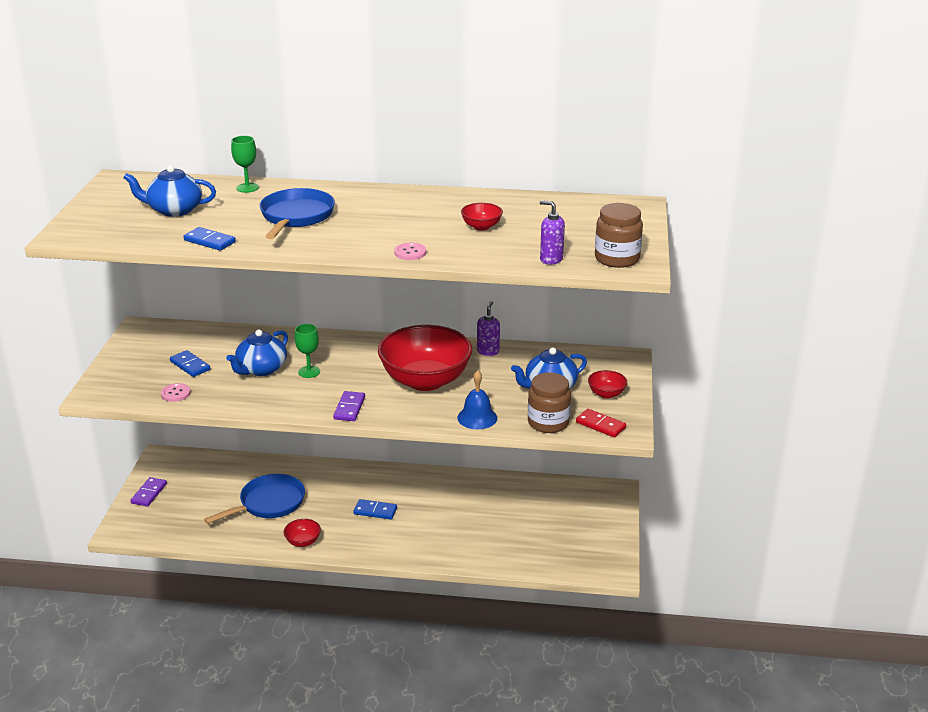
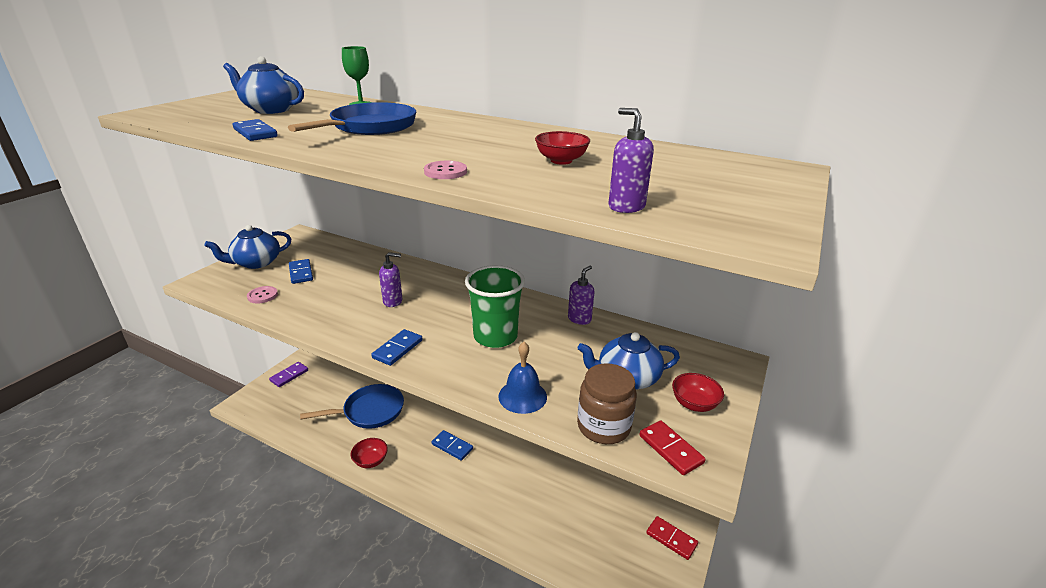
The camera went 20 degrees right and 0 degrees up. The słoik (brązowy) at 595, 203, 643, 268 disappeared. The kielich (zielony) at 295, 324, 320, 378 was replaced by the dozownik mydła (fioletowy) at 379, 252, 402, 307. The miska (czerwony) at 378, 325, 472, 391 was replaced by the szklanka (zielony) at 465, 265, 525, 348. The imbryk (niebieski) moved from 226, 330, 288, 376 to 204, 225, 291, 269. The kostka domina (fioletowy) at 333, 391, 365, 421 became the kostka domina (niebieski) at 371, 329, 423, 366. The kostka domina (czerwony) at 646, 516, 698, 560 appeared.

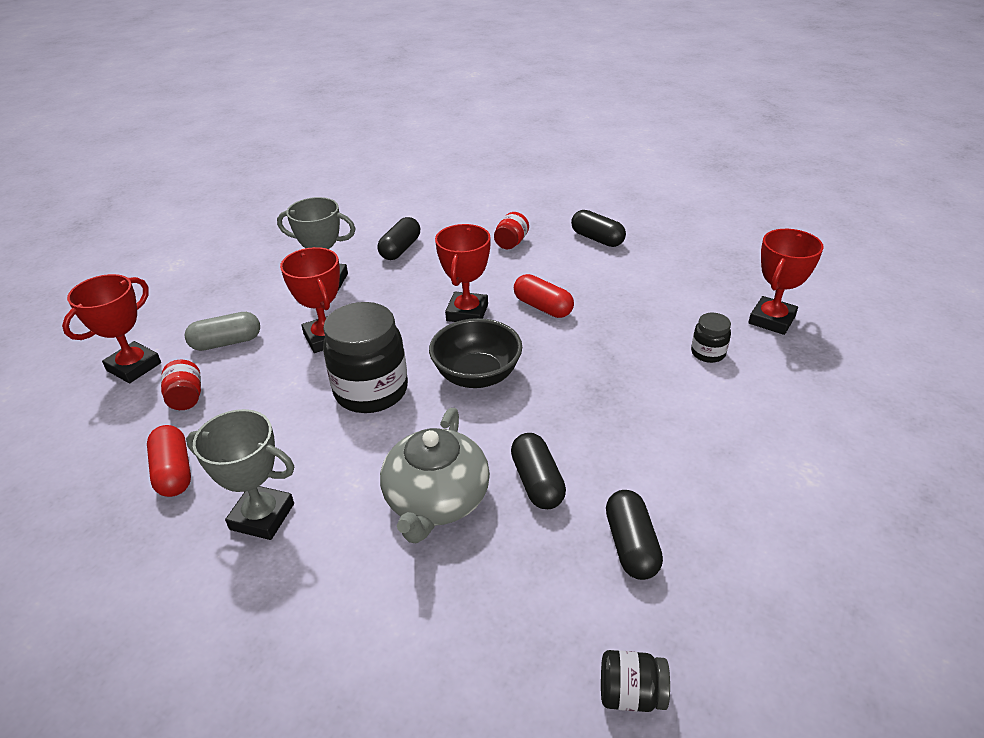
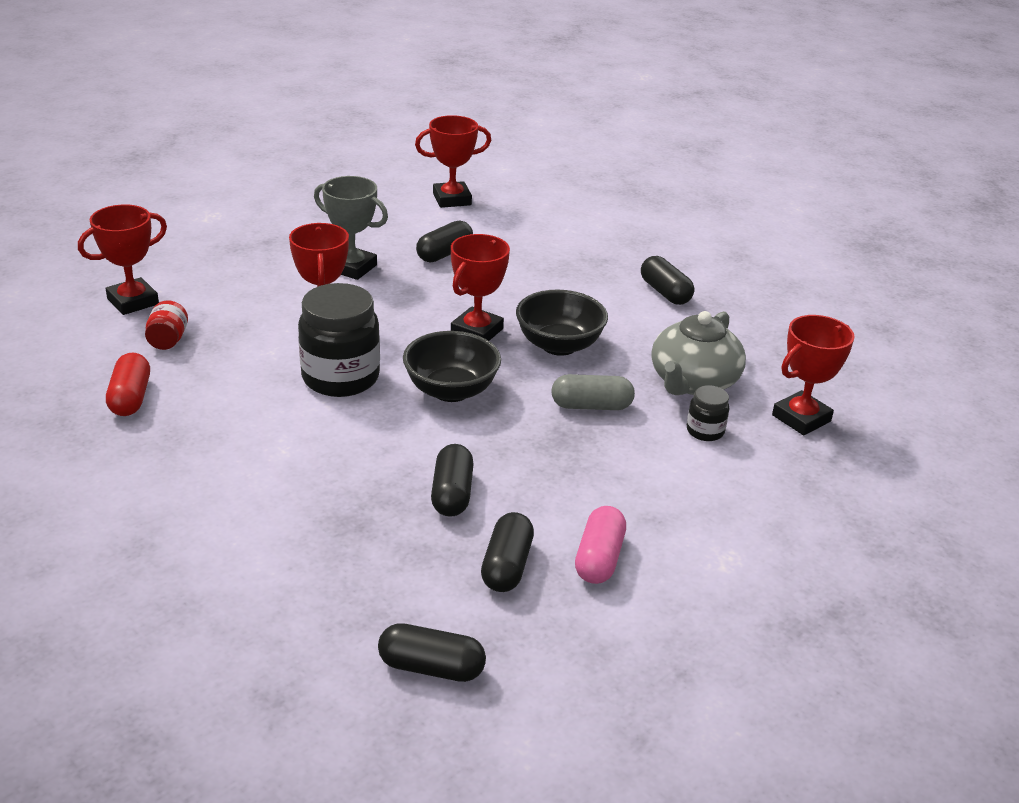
The camera went 15 degrees right and 5 degrees down. The słoik (czerwony) at 494, 212, 529, 249 disappeared. The kapsułka (czerwony) at 514, 274, 574, 318 was replaced by the miska (czarny) at 516, 290, 608, 356. The kapsułka (szary) moved from 185, 312, 260, 351 to 551, 374, 635, 410. The imbryk (szary) moved from 380, 408, 490, 544 to 651, 311, 746, 395. The puchar (szary) at 186, 409, 294, 540 disappeared. The słoik (czarny) at 601, 650, 670, 712 was replaced by the kapsułka (czarny) at 378, 623, 486, 682. The puchar (czerwony) at 415, 115, 491, 208 appeared. The kapsułka (różowy) at 575, 506, 626, 584 appeared.

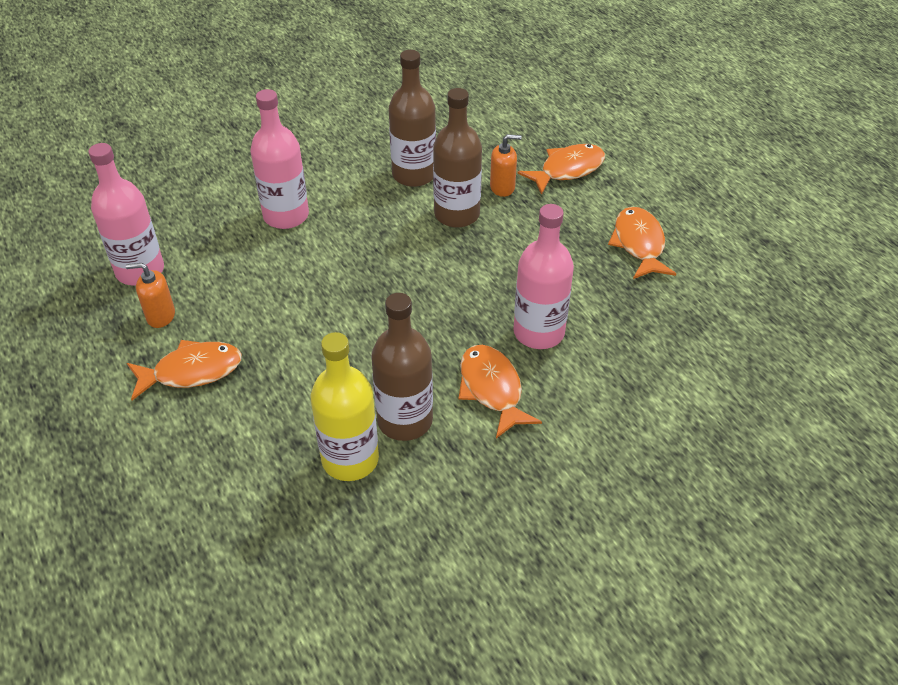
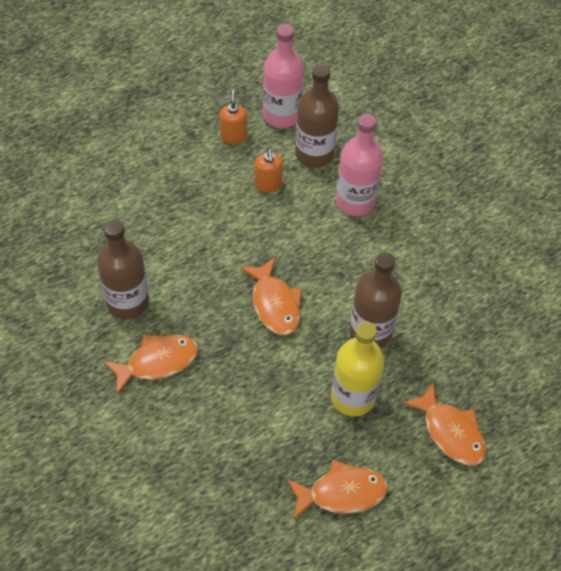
The camera went 85 degrees right and 10 degrees up. The butelka (brązowy) moved from 389, 50, 436, 187 to 295, 64, 339, 168. The dozownik mydła (pomarańczowy) moved from 490, 134, 521, 197 to 255, 149, 283, 192. The butelka (różowy) at 513, 204, 574, 349 disappeared. The butelka (żółty) moved from 311, 332, 379, 481 to 331, 321, 384, 417. The ryba (pomarańczowy) moved from 127, 340, 242, 401 to 240, 257, 302, 335.

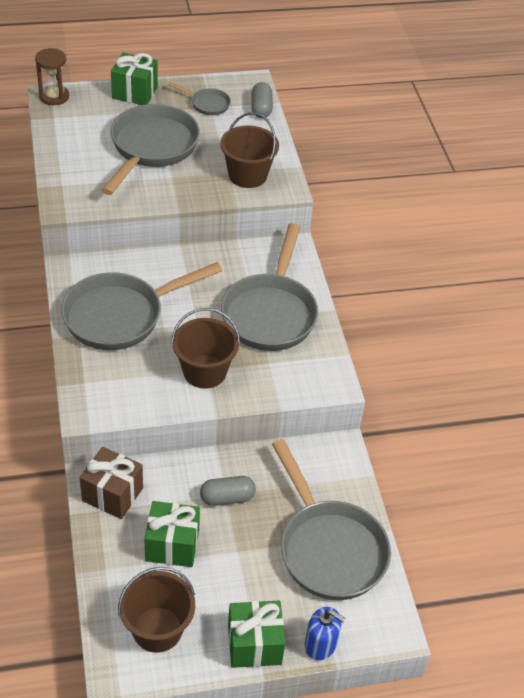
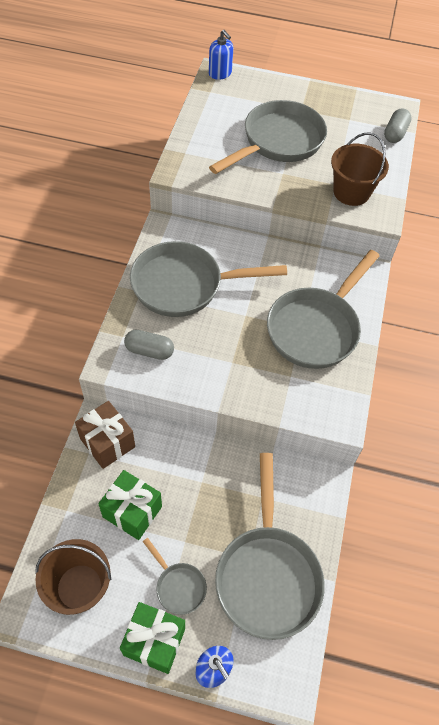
The camera went 25 degrees right and 10 degrees up. The klepsydra (brązowy) at 35, 48, 69, 105 was replaced by the dozownik mydła (niebieski) at 209, 30, 233, 80. The prezent (zielony) at 111, 53, 158, 105 disappeared. The patelnia (szary) moved from 168, 82, 231, 115 to 143, 538, 207, 615. The wiadro (brązowy) at 171, 308, 240, 389 disappeared. The kapsułka (szary) moved from 200, 476, 256, 506 to 124, 329, 174, 360.

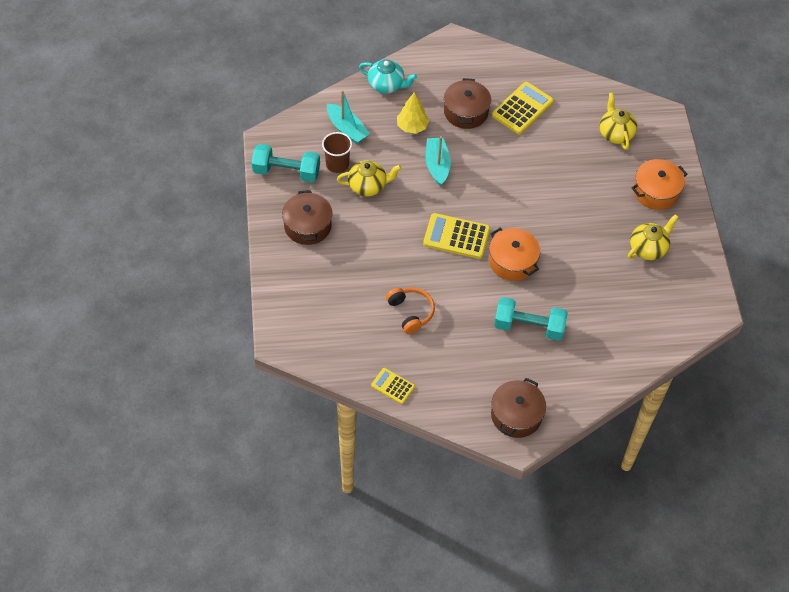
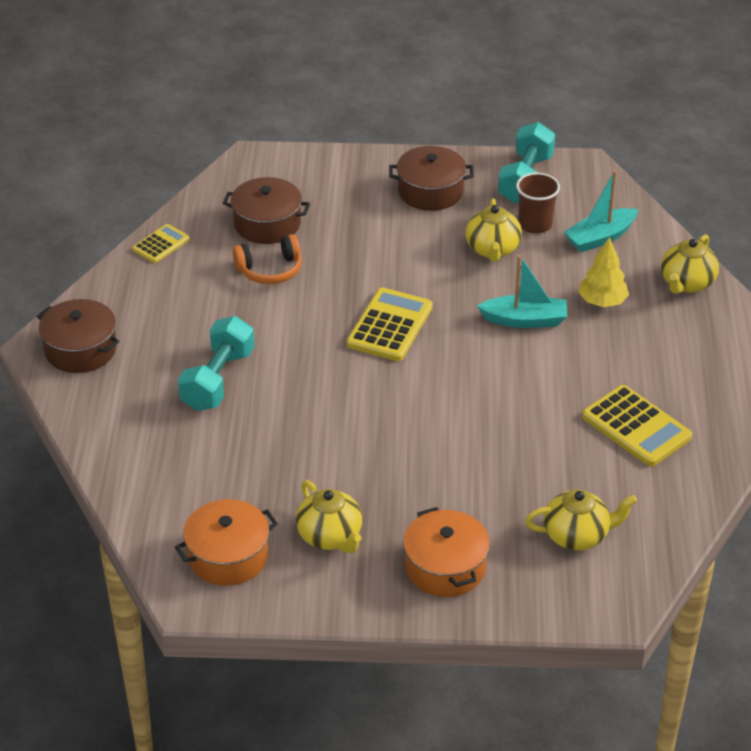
The camera went 100 degrees right and 15 degrees down. The imbryk (turkusowy) at 359, 59, 417, 94 became the imbryk (żółty) at 661, 234, 719, 294. The garnek (brązowy) moved from 444, 78, 491, 129 to 223, 177, 310, 244. The garnek (pomarańczowy) moved from 489, 228, 540, 281 to 175, 499, 278, 586.

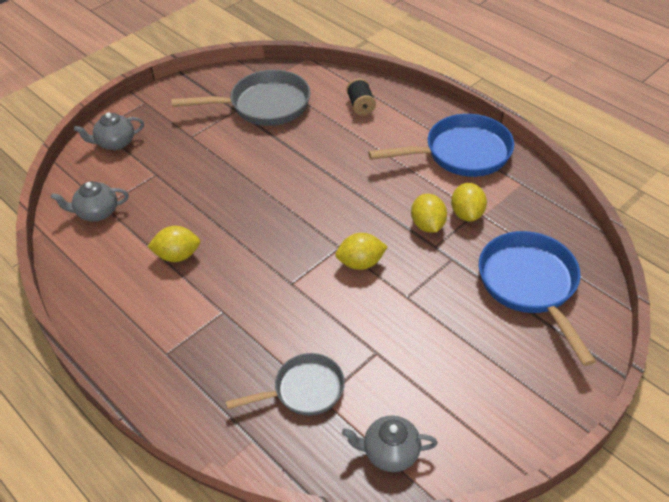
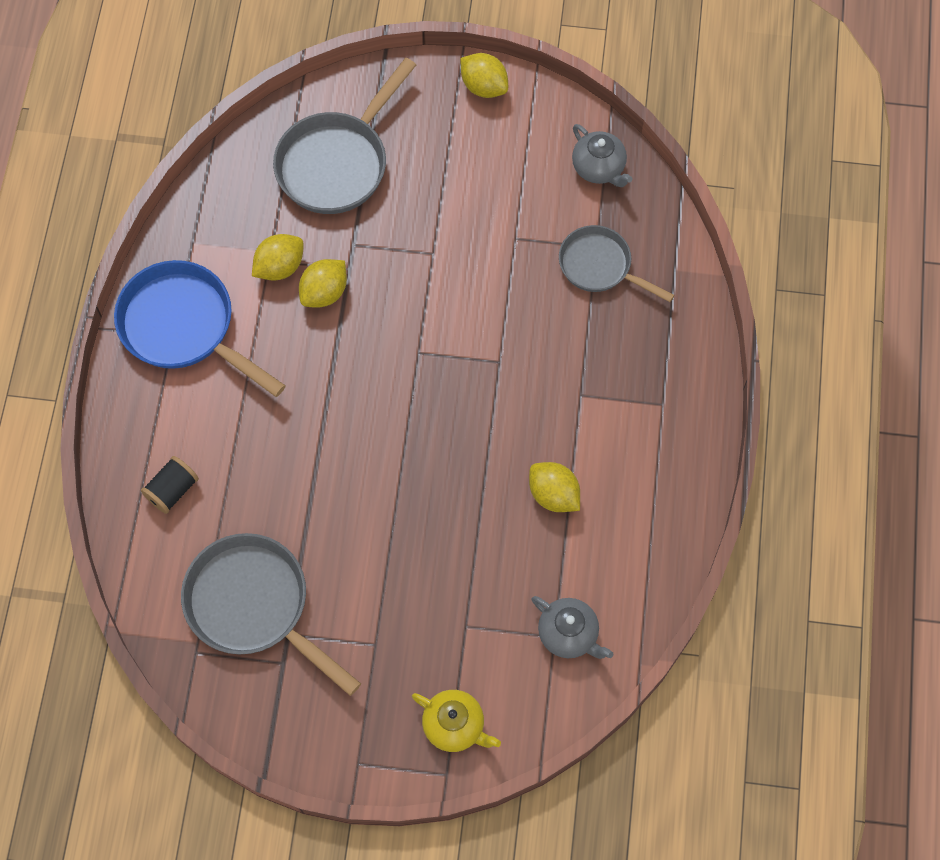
The camera went 130 degrees left and 20 degrees up. The imbryk (szary) at 74, 113, 144, 150 became the imbryk (żółty) at 412, 690, 501, 752. The patelnia (niebieski) at 479, 231, 596, 366 became the patelnia (szary) at 273, 58, 416, 214. The cytryna (żółty) moved from 335, 233, 388, 270 to 460, 53, 508, 98.

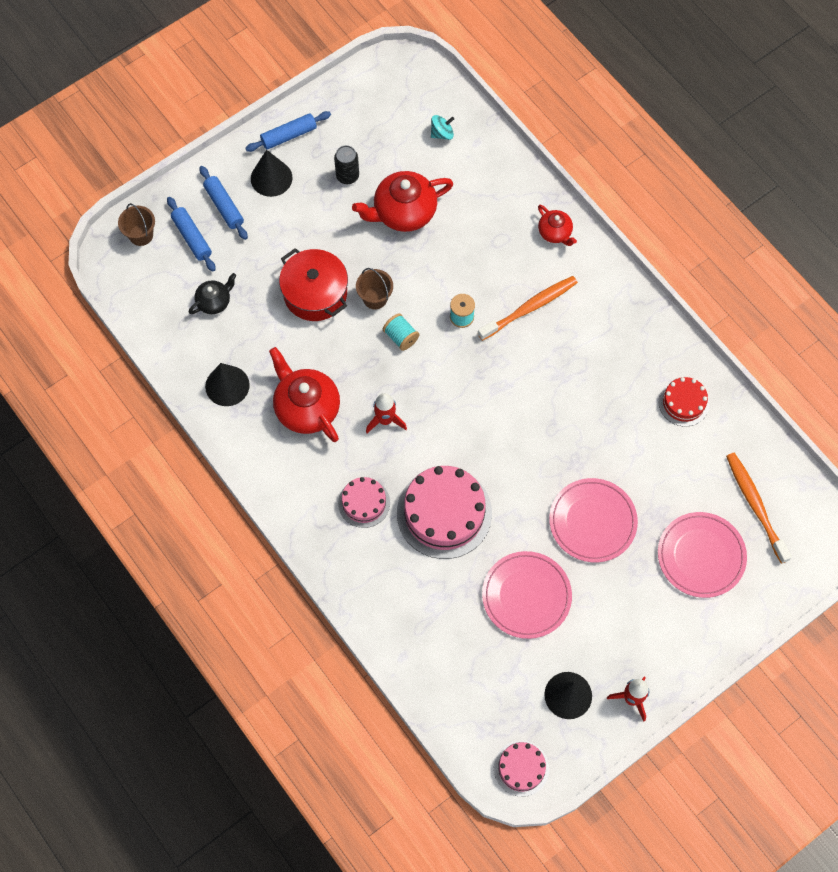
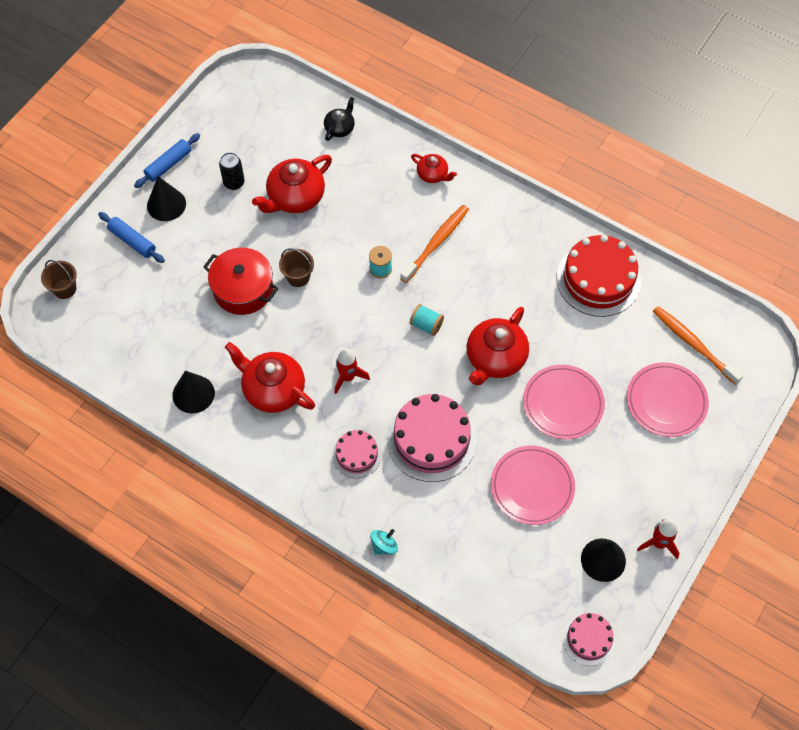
The camera went 20 degrees left and 5 degrees down. The bączek (turkusowy) moved from 431, 115, 454, 140 to 370, 529, 398, 555. The wałek do ciasta (niebieski) at 167, 197, 216, 272 disappeared. The imbryk (czarny) moved from 189, 273, 236, 314 to 324, 97, 355, 141. The szpulka (turkusowy) moved from 383, 314, 419, 351 to 410, 304, 444, 336. The tort (czerwony) at 658, 377, 709, 427 changed to 1.83 times the size. The imbryk (czerwony) at 467, 307, 529, 385 appeared.

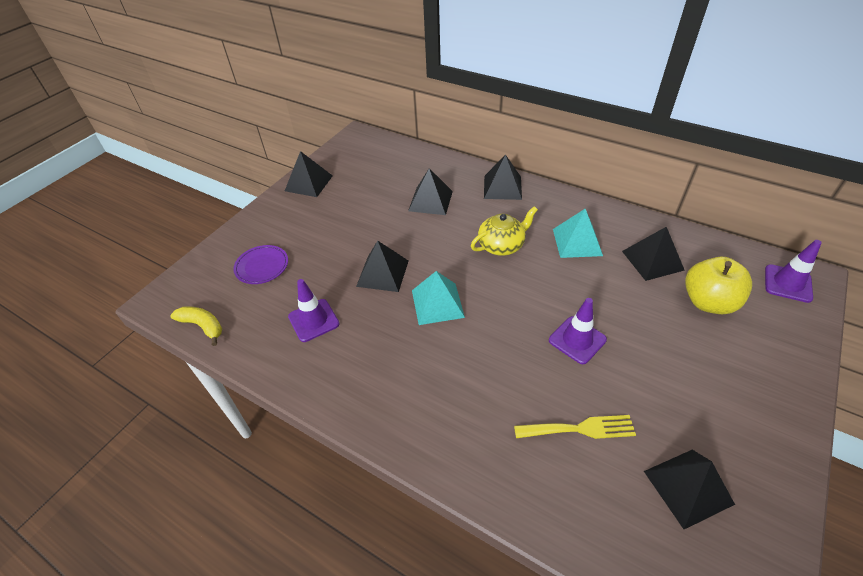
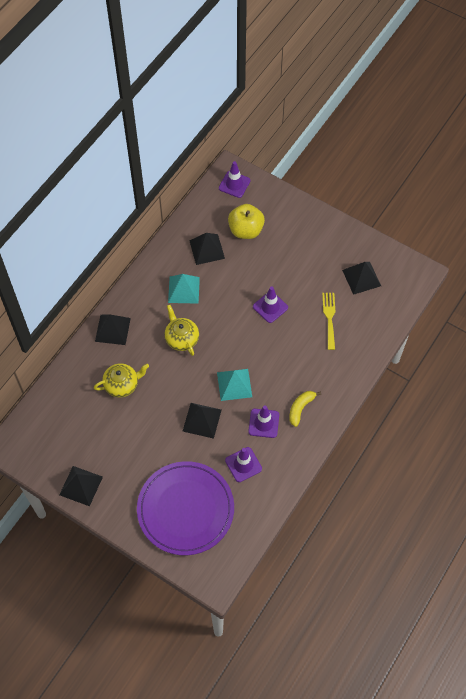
The camera went 90 degrees left and 15 degrees up. The piramida (czarny) at 408, 168, 453, 215 was replaced by the imbryk (żółty) at 94, 363, 149, 398. The talerz (fioletowy) at 233, 245, 288, 284 changed to 2.27 times the size. The banan (żółty) moved from 170, 306, 222, 346 to 289, 391, 321, 427. The pachołek (fioletowy) at 248, 405, 279, 438 appeared.

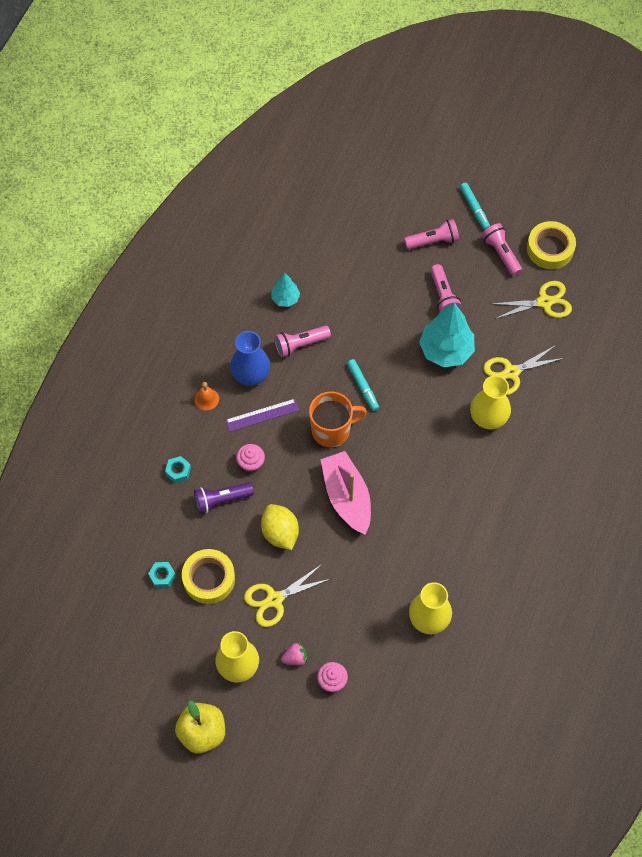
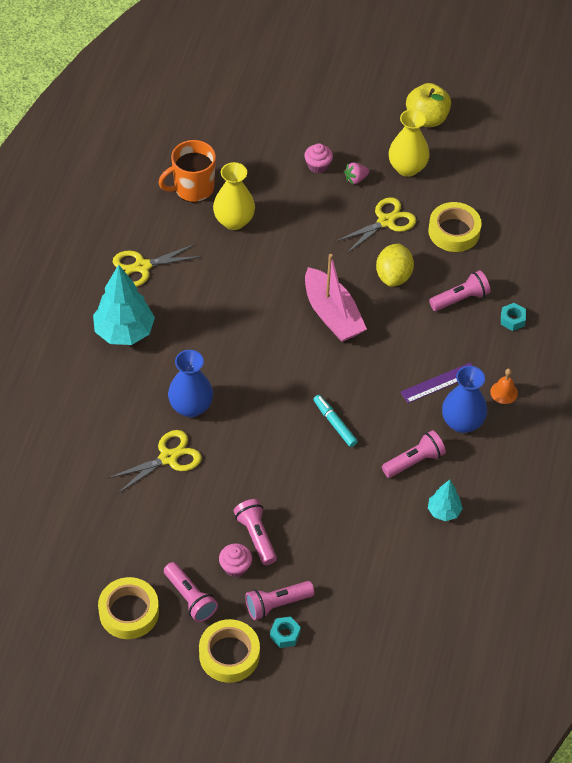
The camera went 170 degrees right and 10 degrees down. The flamaster (turkusowy) at 460, 183, 490, 230 was replaced by the taśma klejąca (żółty) at 199, 619, 260, 683. The nożyczki (żółty) moved from 493, 281, 572, 319 to 112, 244, 202, 287. The drzewko (turkusowy) moved from 419, 302, 475, 368 to 93, 265, 155, 345. The wazon (żółty) at 470, 375, 511, 430 became the wazon (niebieski) at 168, 350, 213, 417. The kubek (pomarańczowy) moved from 309, 391, 367, 448 to 158, 140, 216, 202. The muffinka (różowy) moved from 236, 444, 265, 472 to 219, 543, 252, 577. The latarka (fioletowy) at 194, 482, 254, 514 became the latarka (różowy) at 429, 270, 490, 311. The cytryna (żółty) at 261, 504, 299, 550 turned 45 degrees clockwise. The nakrętka (turkusowy) moved from 148, 562, 176, 588 to 270, 616, 301, 648.

